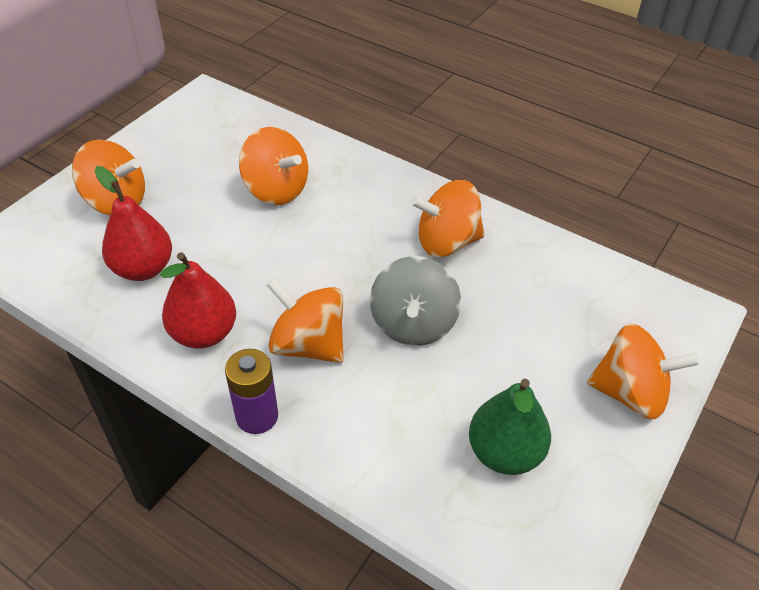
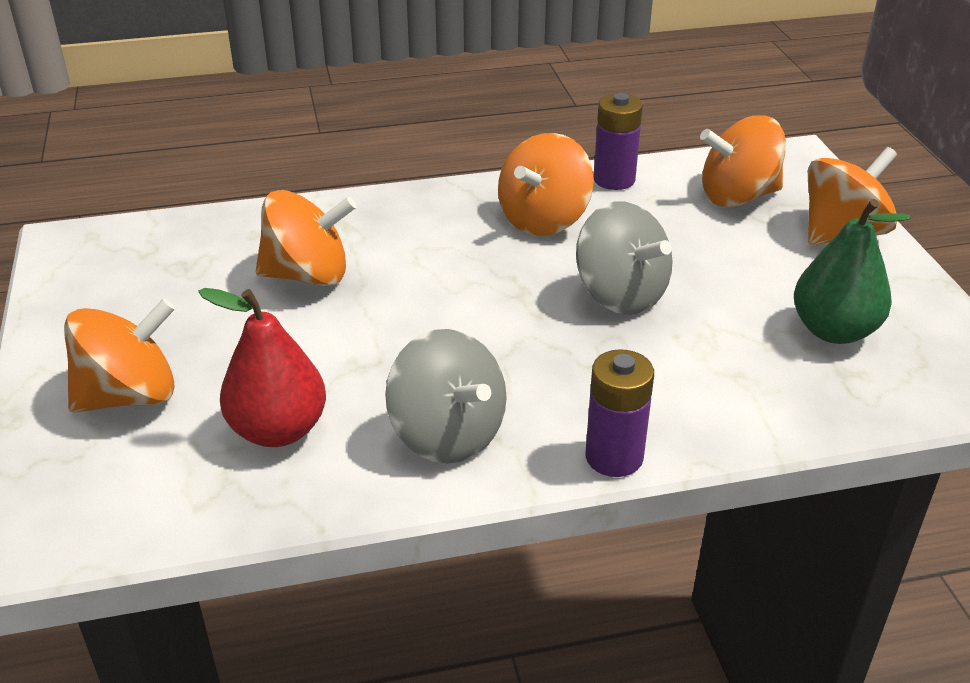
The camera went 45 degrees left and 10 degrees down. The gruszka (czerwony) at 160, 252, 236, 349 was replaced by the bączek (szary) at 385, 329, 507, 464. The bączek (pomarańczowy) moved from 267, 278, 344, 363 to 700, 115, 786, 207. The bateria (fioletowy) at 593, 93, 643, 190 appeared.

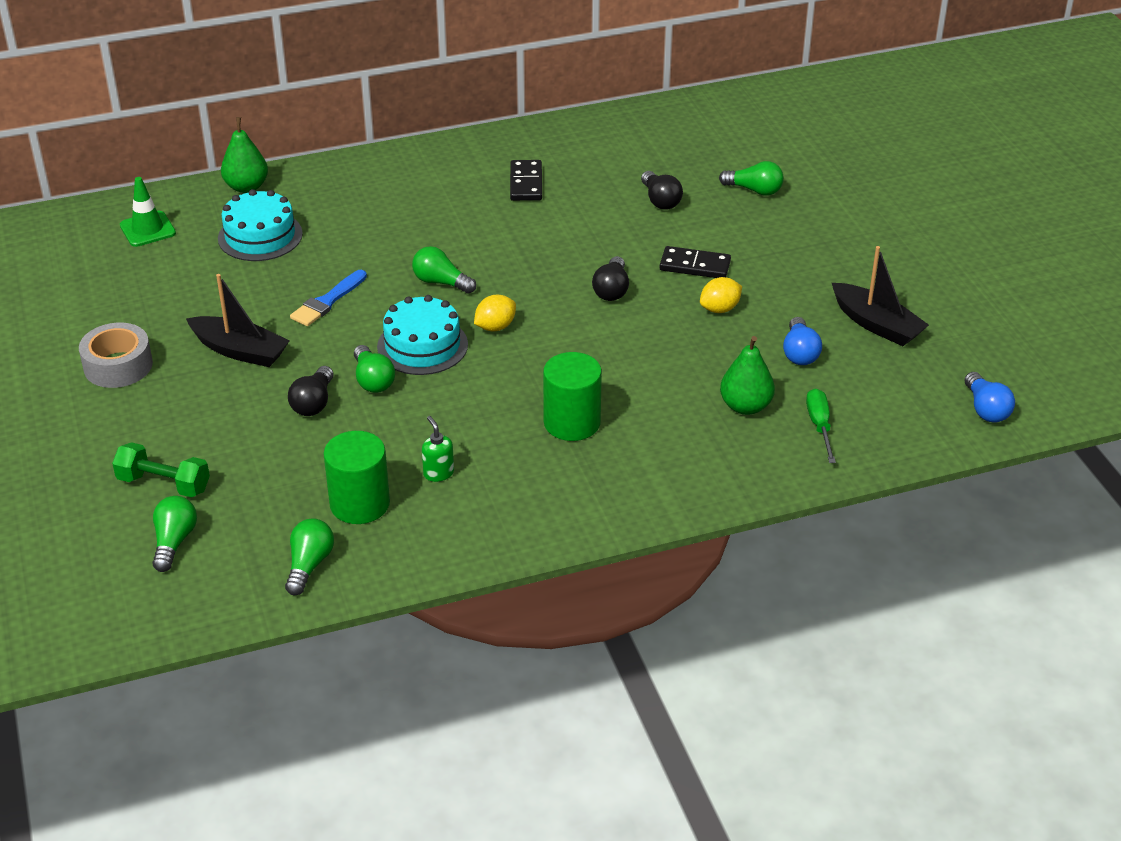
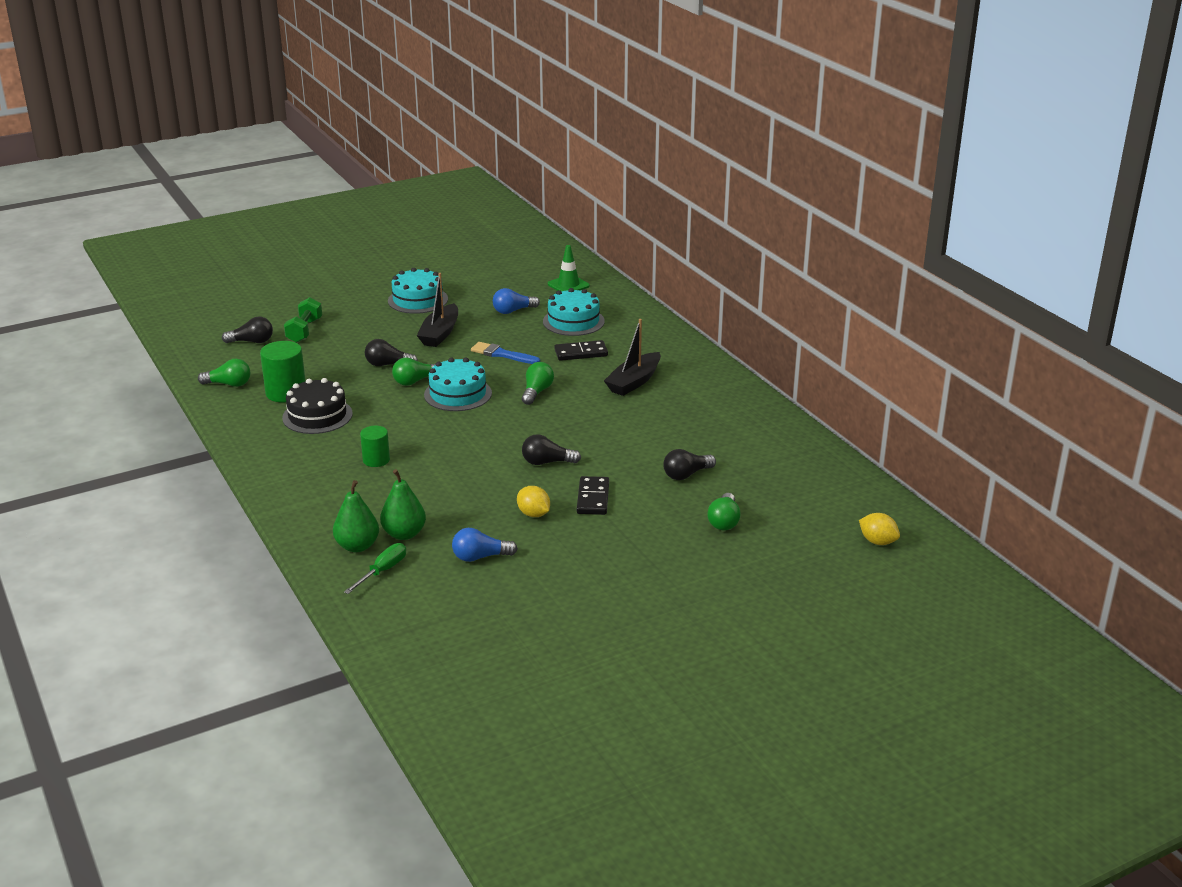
The camera went 80 degrees right and 10 degrees down. The gruszka (zielony) moved from 221, 117, 268, 193 to 333, 480, 379, 552. The kostka domina (czarny) moved from 510, 160, 542, 201 to 554, 340, 608, 361. The łódka (czarny) moved from 832, 246, 929, 346 to 604, 319, 661, 396. The cytryna (żółty) moved from 474, 295, 516, 331 to 859, 513, 900, 545. The taśma klejąca (szary) at 79, 323, 153, 388 was replaced by the tort (turkusowy) at 388, 268, 448, 314. The walec (zielony) at 543, 352, 602, 441 changed to 0.62 times the size. The żarówka (niebieski) moved from 964, 372, 1015, 423 to 493, 288, 540, 314. The śrubokręt (zielony) at 806, 389, 836, 463 turned 45 degrees counterclockwise. The dozownik mydła (zielony) at 422, 416, 454, 482 was replaced by the tort (czarny) at 282, 378, 353, 434. The żarówka (zielony) at 152, 496, 197, 572 became the żarówka (czarny) at 222, 316, 273, 343.

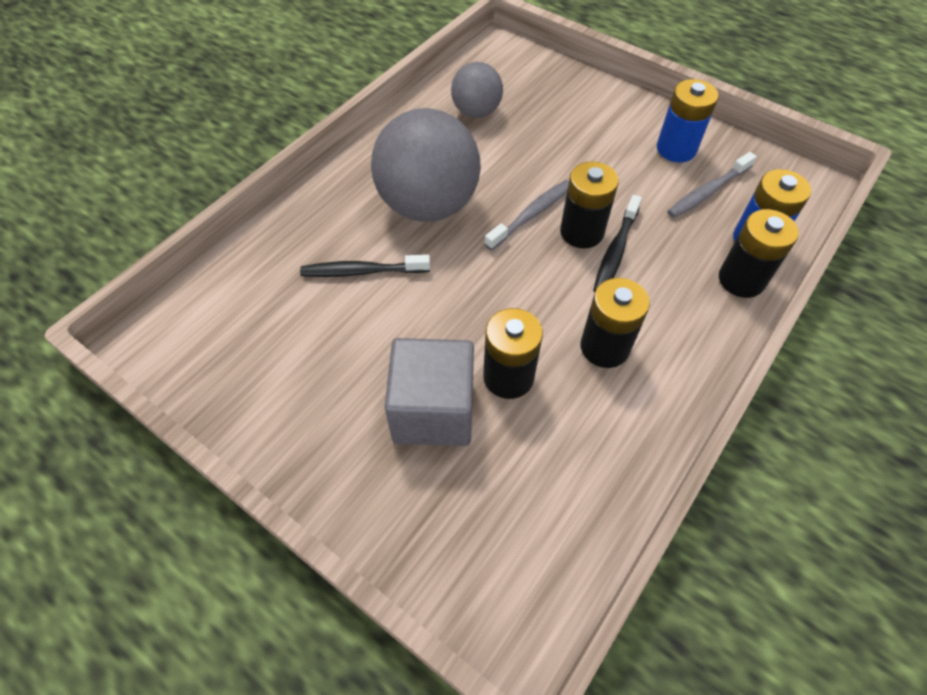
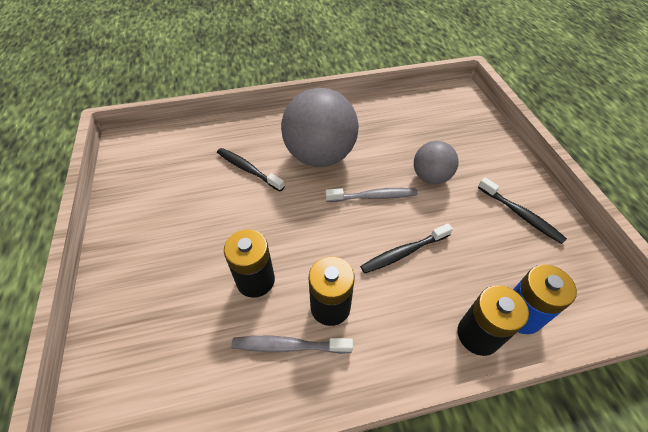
The camera went 40 degrees right and 5 degrees down. The piłka (szary) moved from 451, 62, 503, 118 to 414, 141, 459, 184. The bateria (niebieski) at 657, 79, 718, 162 was replaced by the szczoteczka do zębów (czarny) at 478, 177, 567, 244. The szczoteczka do zębów (szary) moved from 667, 152, 757, 218 to 231, 336, 353, 354. The bateria (czarny) at 560, 161, 619, 248 disappeared. The sześcian (szary) at 384, 338, 474, 446 disappeared.

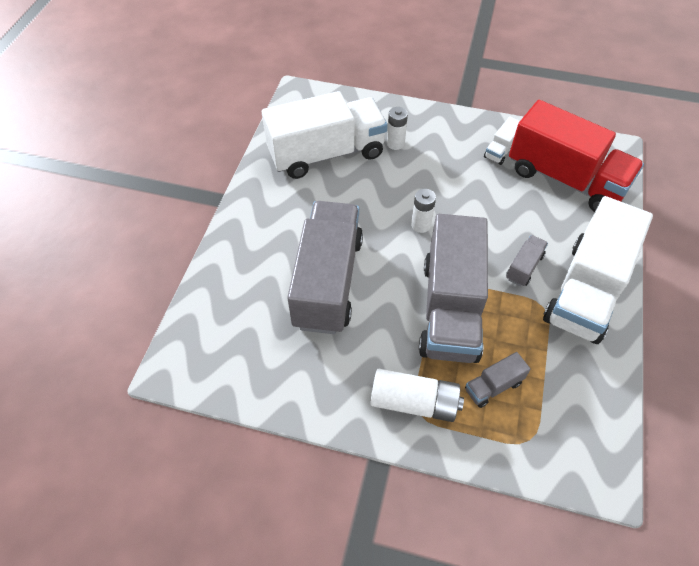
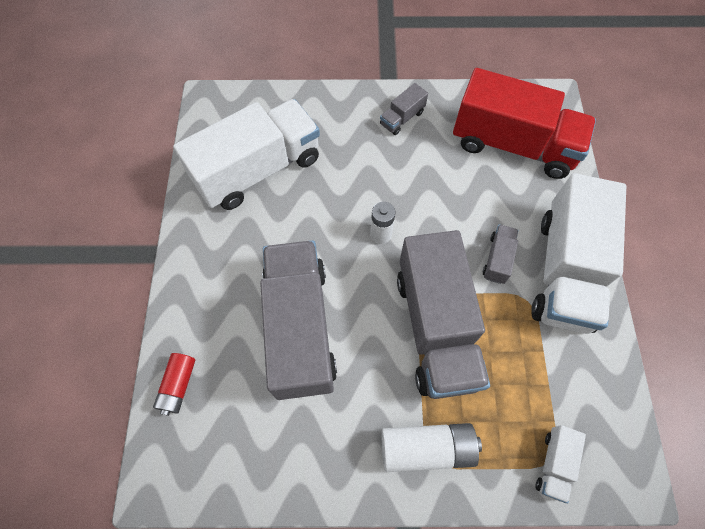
The camera went 15 degrees left and 10 degrees up. The bateria (biały) at 387, 107, 408, 150 disappeared. The ciężarówka (biały) moved from 484, 117, 520, 165 to 536, 425, 586, 503. The ciężarówka (szary) moved from 465, 352, 531, 408 to 380, 83, 428, 135. The bateria (czerwony) at 153, 353, 195, 416 appeared.

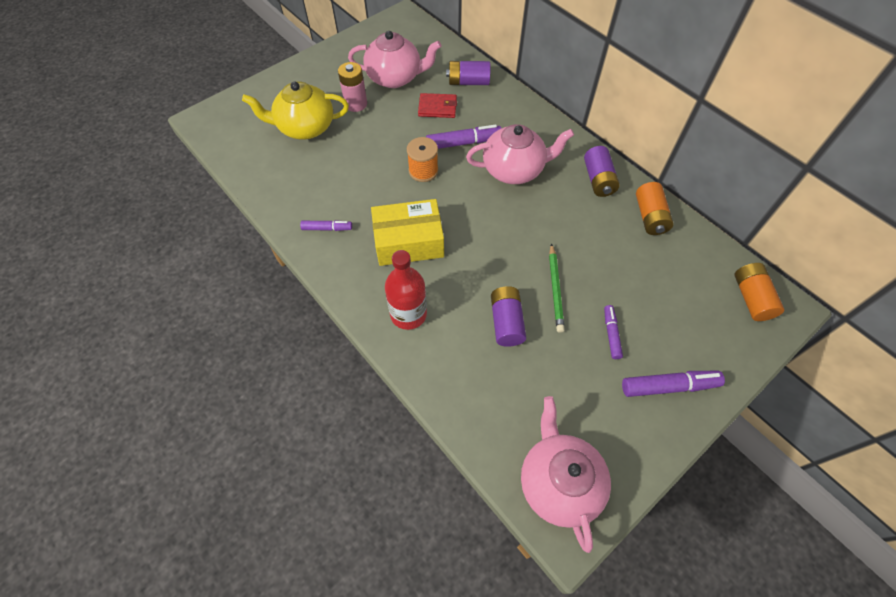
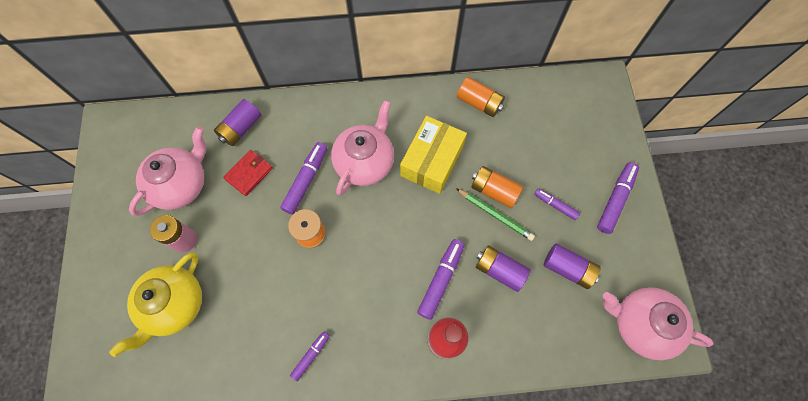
The camera went 55 degrees left and 10 degrees up. The bateria (fioletowy) moved from 584, 146, 620, 197 to 544, 243, 601, 289. The pudełko (żółty) moved from 371, 199, 444, 266 to 400, 116, 467, 194. The bateria (pomarańczowy) moved from 734, 263, 784, 321 to 471, 166, 523, 208. The flamaster (fioletowy) at 417, 239, 465, 320 appeared.

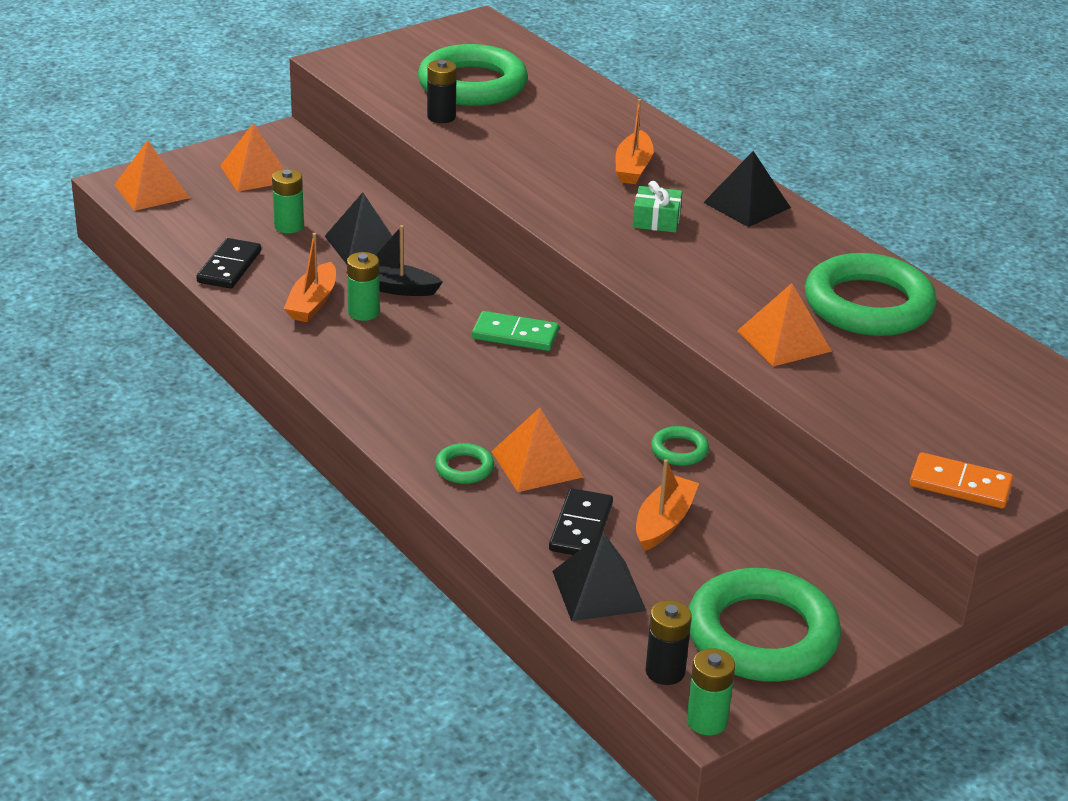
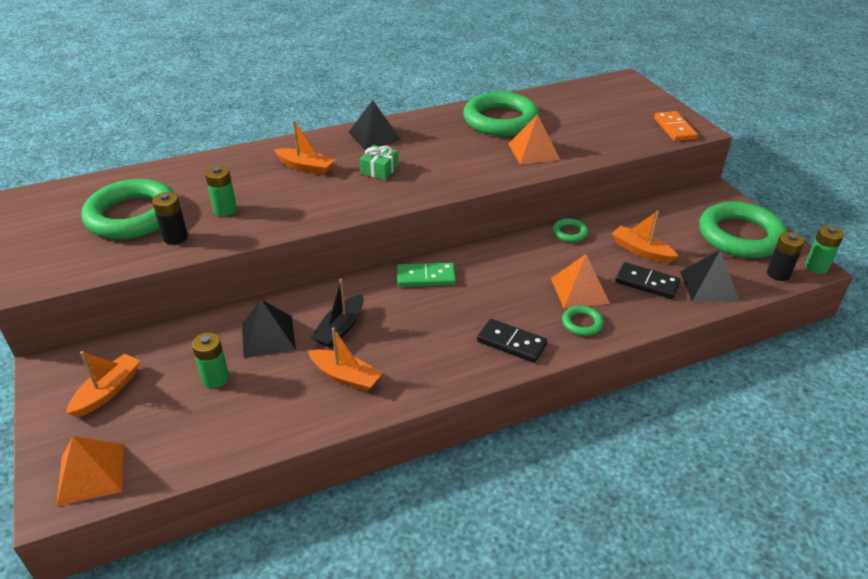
The camera went 75 degrees left and 5 degrees up. The piramida (pomarańczowy) at 220, 123, 284, 192 was replaced by the łódka (pomarańczowy) at 66, 351, 140, 417. The kostka domina (czarny) moved from 196, 238, 261, 289 to 477, 319, 547, 363. The bateria (zielony) moved from 347, 252, 380, 321 to 205, 166, 237, 216. The kostka domina (zielony) at 472, 311, 559, 351 turned 60 degrees clockwise. The kostka domina (pomarańczowy) at 910, 453, 1013, 509 turned 45 degrees counterclockwise.

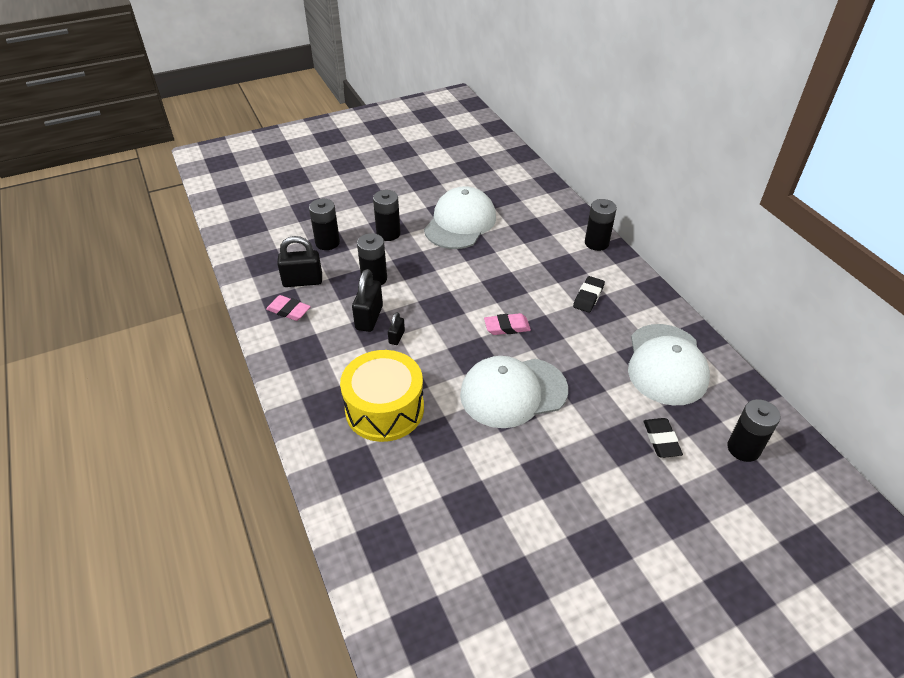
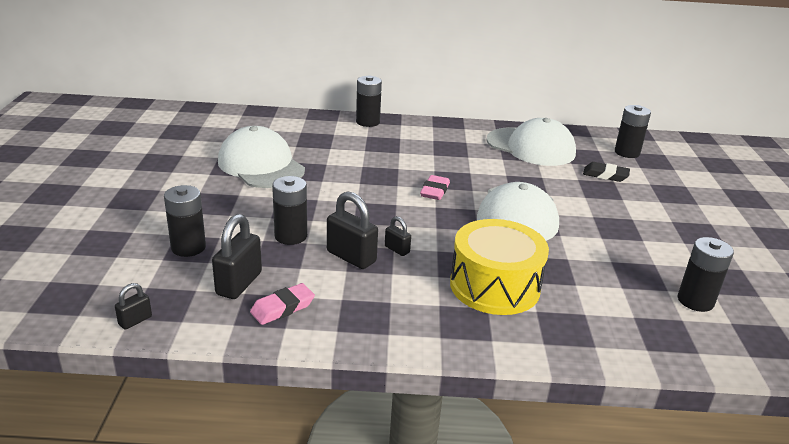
The camera went 65 degrees left and 15 degrees down. The bateria (czarny) moved from 373, 190, 401, 241 to 678, 237, 734, 312. The gumka do mazania (czarny) at 573, 276, 605, 313 disappeared. The kłódka (czarny) at 115, 283, 152, 330 appeared.

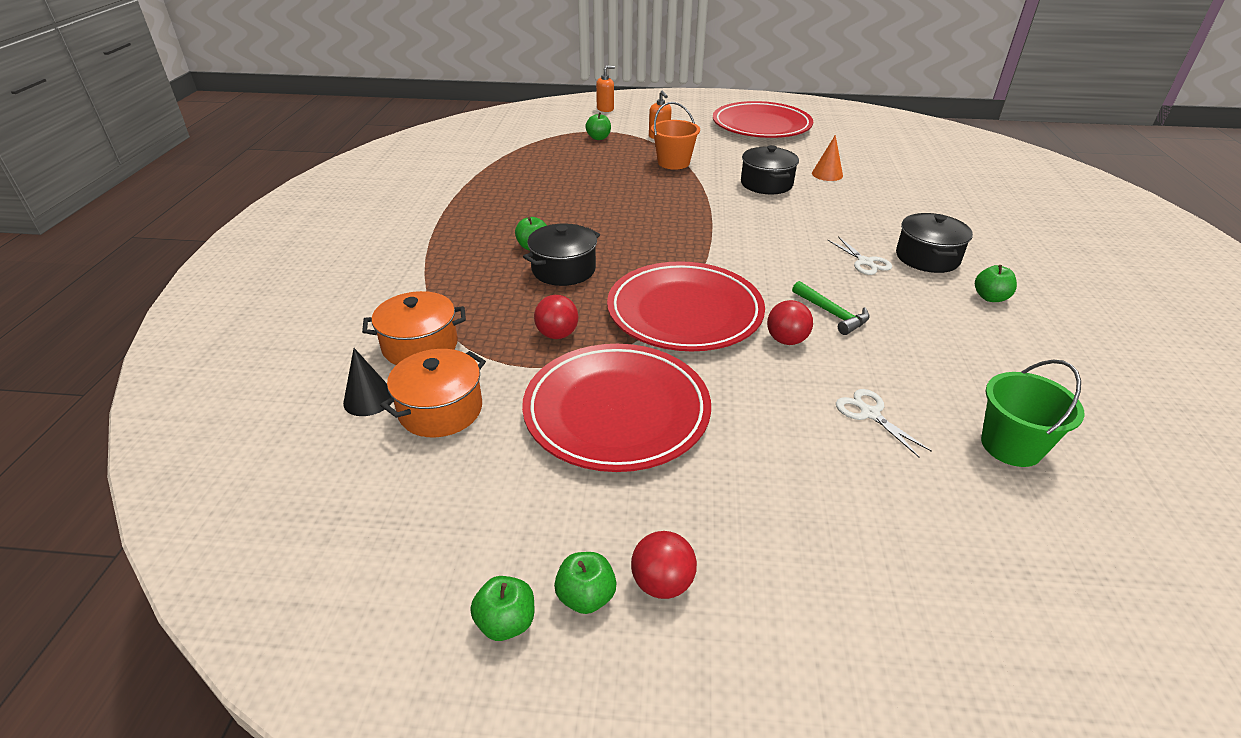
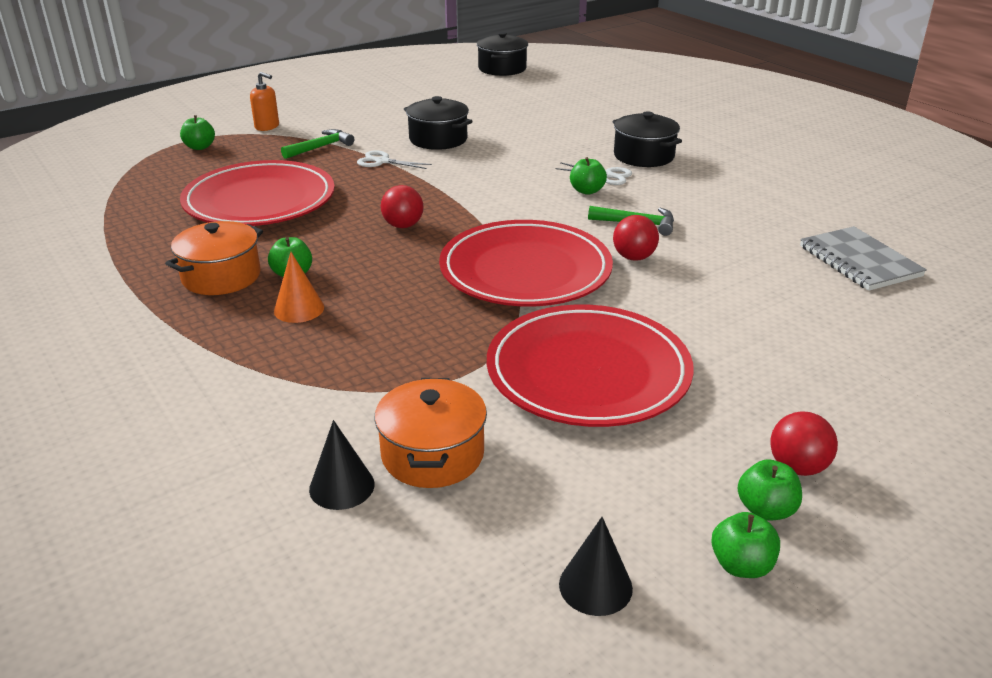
The camera went 40 degrees left and 5 degrees down. The dozownik mydła (pomarańczowy) at 596, 66, 615, 112 disappeared. The talerz (czerwony) moved from 713, 101, 813, 138 to 180, 160, 335, 226. The wiadro (pomarańczowy) at 651, 102, 700, 170 was replaced by the młotek (zielony) at 281, 129, 354, 159. The stożek (pomarańczowy) moved from 812, 135, 843, 181 to 274, 252, 324, 323. The garnek (czarny) moved from 523, 223, 600, 286 to 477, 32, 528, 76. The jabłko (zielony) moved from 975, 265, 1017, 302 to 570, 157, 607, 195. The garnek (pomarańczowy) moved from 362, 291, 466, 365 to 165, 221, 263, 295. The piłka (czerwony) moved from 534, 295, 578, 339 to 381, 185, 424, 228. The wiadro (zielony) at 981, 360, 1085, 467 was replaced by the zeszyt (szary) at 800, 226, 927, 291. The nożyczki (biały) moved from 836, 389, 932, 458 to 357, 150, 432, 169. The stożek (czarny) at 559, 517, 633, 616 appeared.

